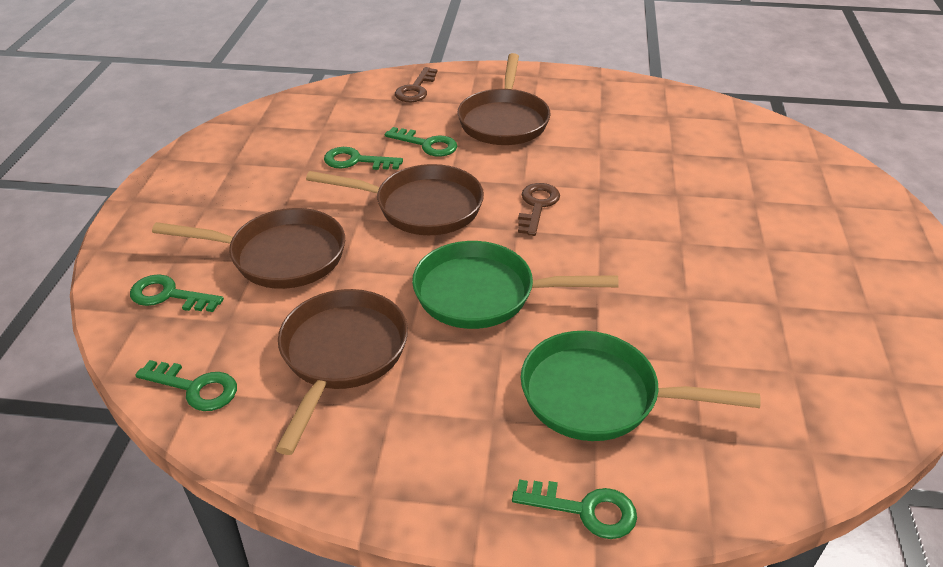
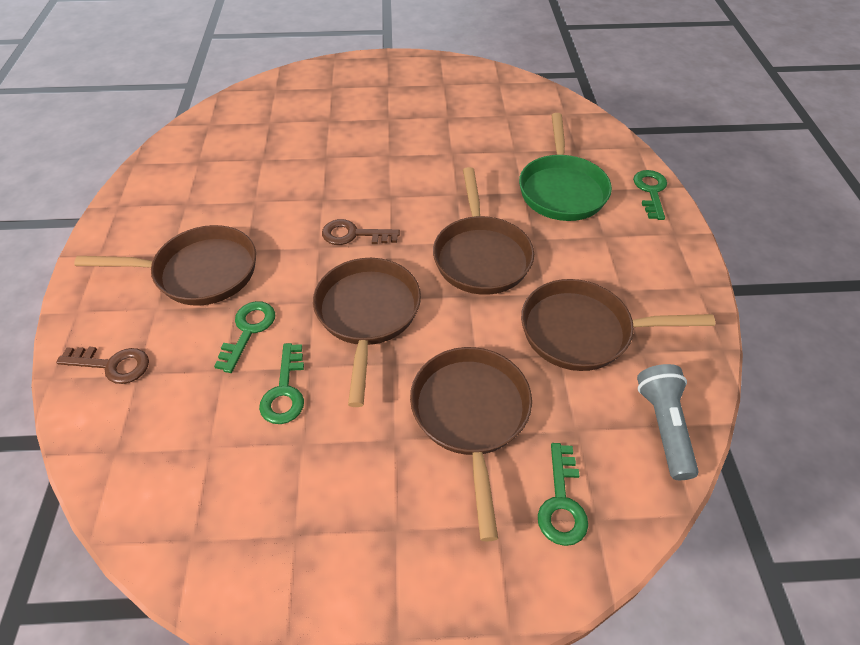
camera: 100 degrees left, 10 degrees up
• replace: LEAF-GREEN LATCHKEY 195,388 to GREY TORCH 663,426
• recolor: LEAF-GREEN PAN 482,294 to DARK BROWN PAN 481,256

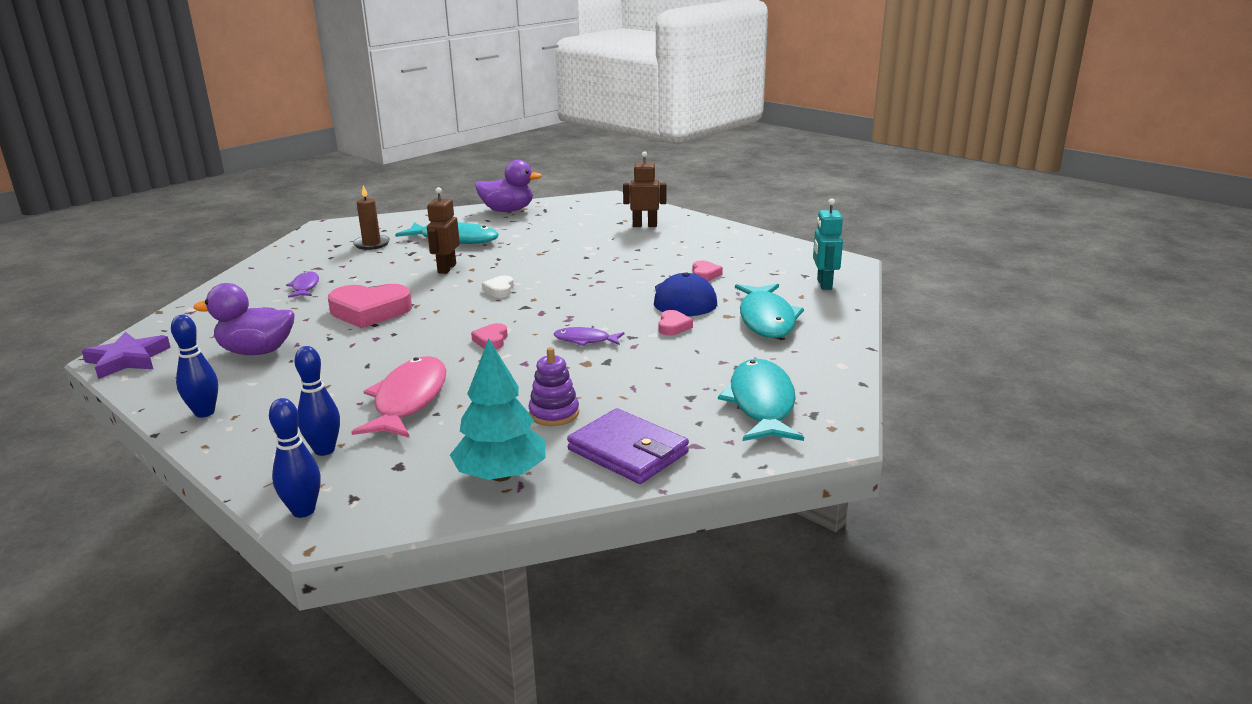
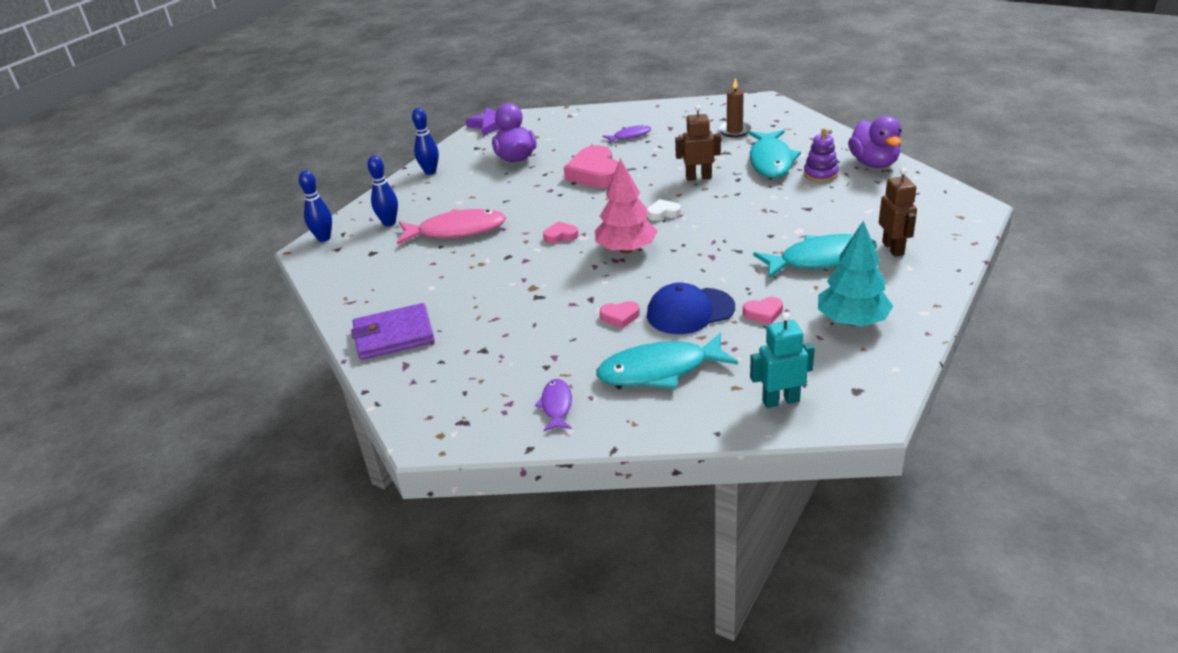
camera: 80 degrees right, 10 degrees up
• move: AQUA TREE 501,475 to 852,321
• move: PURPLE STACKING RINGS 554,413 to 820,174
• move: PURPLE FISH FIGURE 585,340 to 556,405
• rotate: PURPLE CARD WALLET 627,451 = 394,335 45 degrees clockwise
• move: AQUA FISH FIGURE 761,404 to 821,259
• insert: PINK TREE 626,249

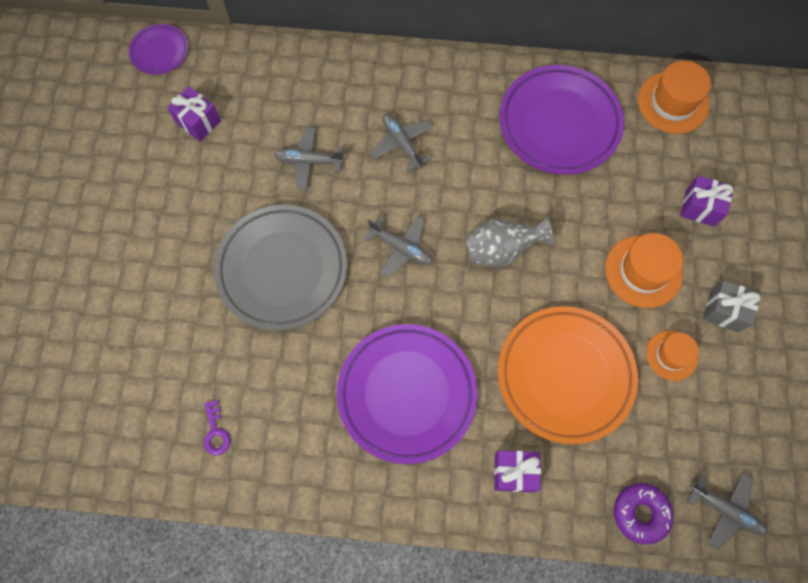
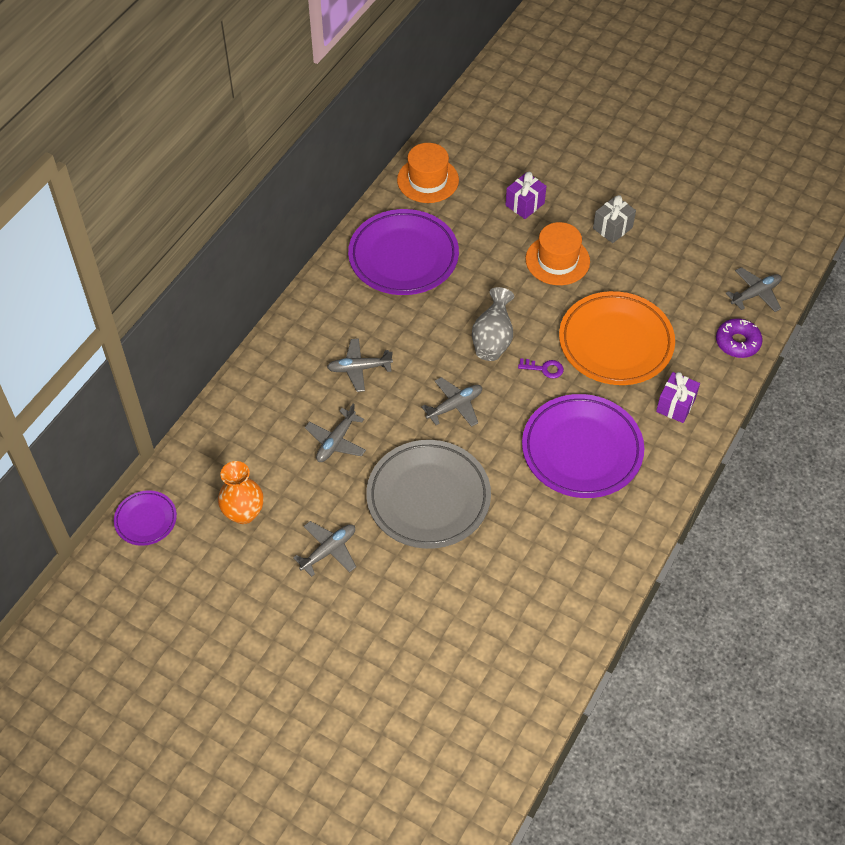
camera: 65 degrees left, 15 degrees down
• replace: PURPLE WRAPPED GIFT 198,122 to ORANGE-COLOURED VASE 243,513
• move: PURPLE LATCHKEY 216,432 to 544,369
• delete: ORANGE-COLOURED TOP HAT 671,355
• insert: GREY PLANE 329,550

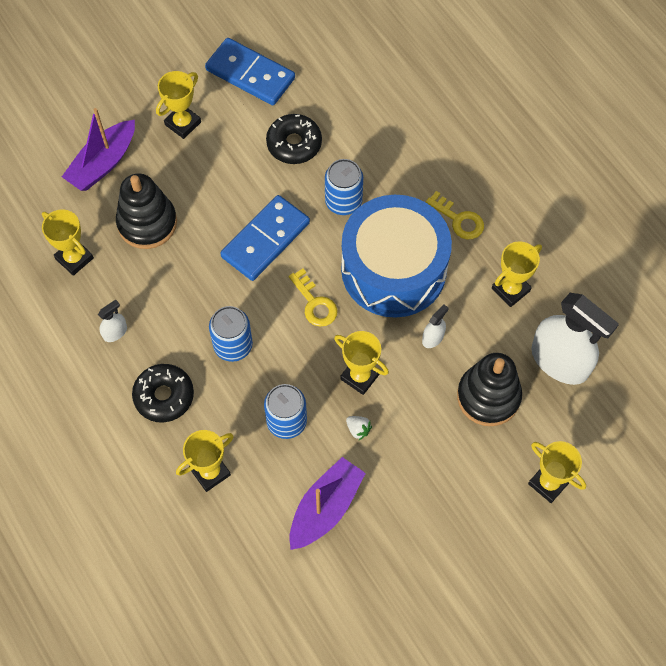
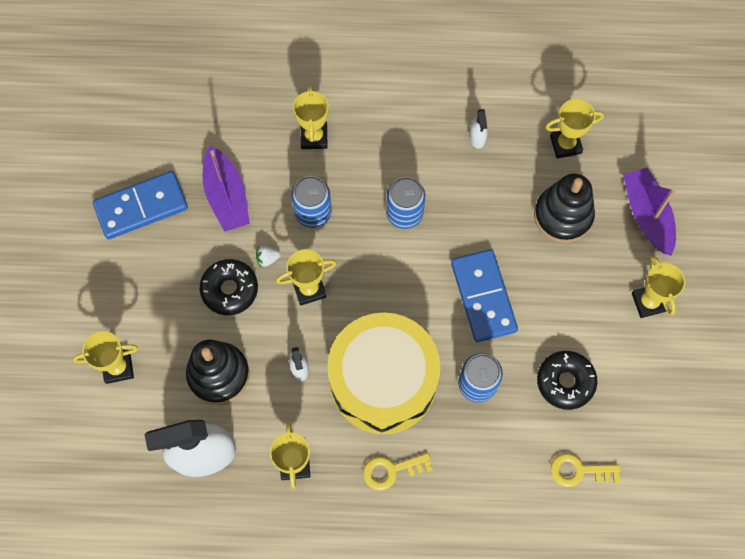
camera: 125 degrees right, 5 degrees up
• move: EBONY DOUGHNUT 164,396 to 230,290
• move: COBALT DOMINO PIECE 250,74 to 141,207
• move: GOLDEN LATCHKEY 314,303 to 579,471
• recolor: COBALT TOY DRUM 393,269 to GOLDEN TOY DRUM 383,381

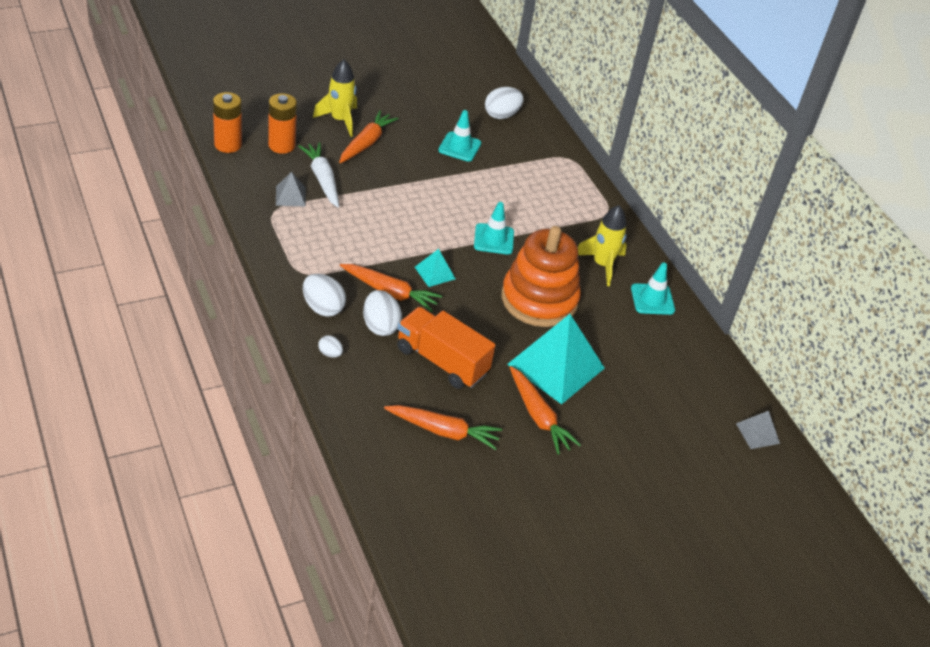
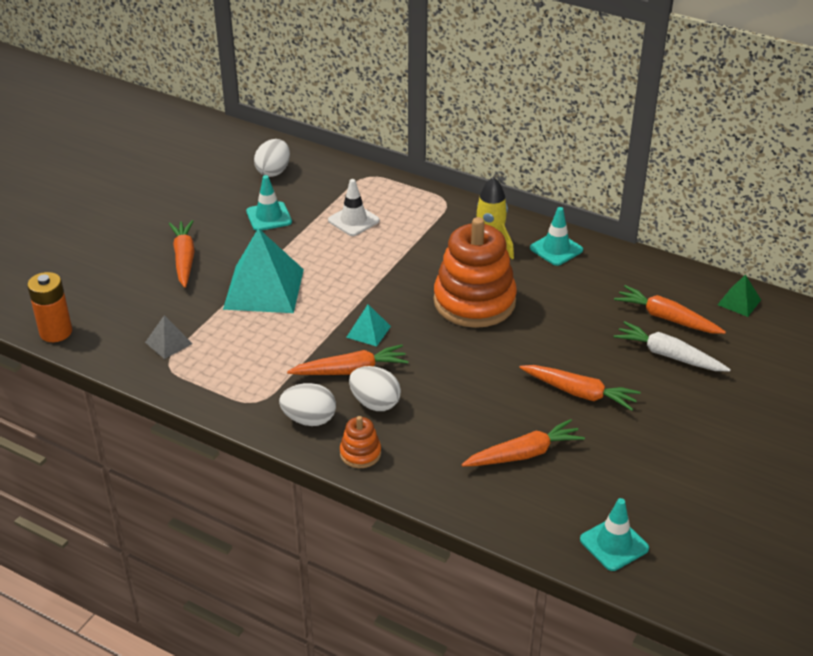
camera: 30 degrees left, 5 degrees down
• delete: ORANGE-COLOURED AA BATTERY 282,145
• move: SNOW-WHITE ROOT VEGETABLE 322,179 to 668,355
• delete: GOLDEN SPACESHIP 340,120
• replace: SNOW-WHITE EGG SHAPE 330,353 to ORANGE-COLOURED STACKING RINGS 360,453
• delete: ORANGE-COLOURED LORRY 442,361
• move: AQUA SAFETY CONE 494,239 to 614,544
• move: AQUA PYRAMID 556,366 to 264,289
• recolor: GREY PYRAMID 757,433 to LEAF-GREEN PYRAMID 739,302
• insert: SNOW-WHITE SAFETY CONE 353,220
• insert: ORANGE-COLOURED ROOT VEGETABLE 666,318

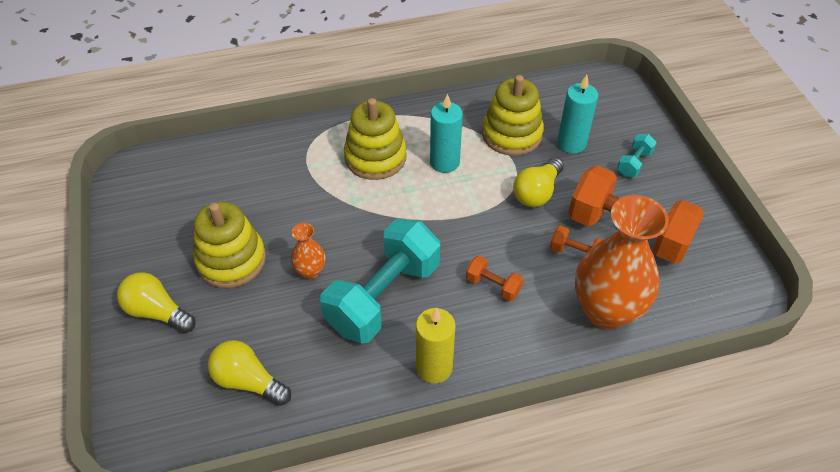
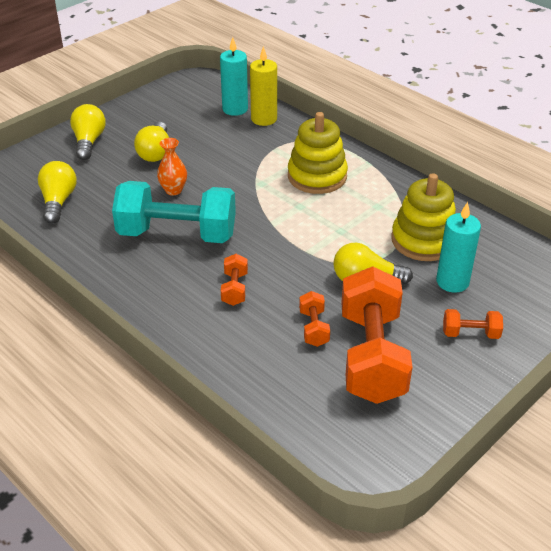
camera: 60 degrees right, 10 degrees down
• replace: GOLDEN STACKING RINGS 231,260 to GOLDEN LIGHT BULB 155,152
• move: GOLDEN PILLAR CANDLE 434,367 to 264,119
• move: AQUA PILLAR CANDLE 444,162 to 235,109
• delete: ORANGE-COLOURED VASE 606,310
• recolor: AQUA DUMBBELL 634,163 to ORANGE-COLOURED DUMBBELL 470,333

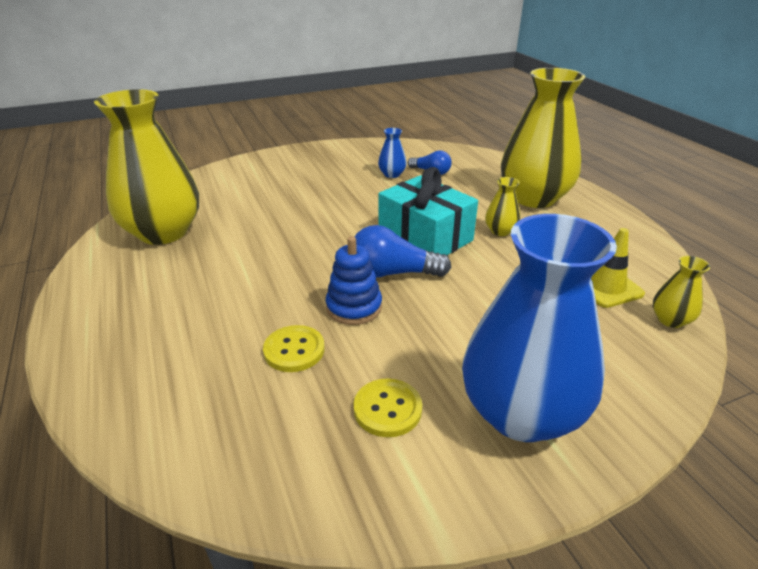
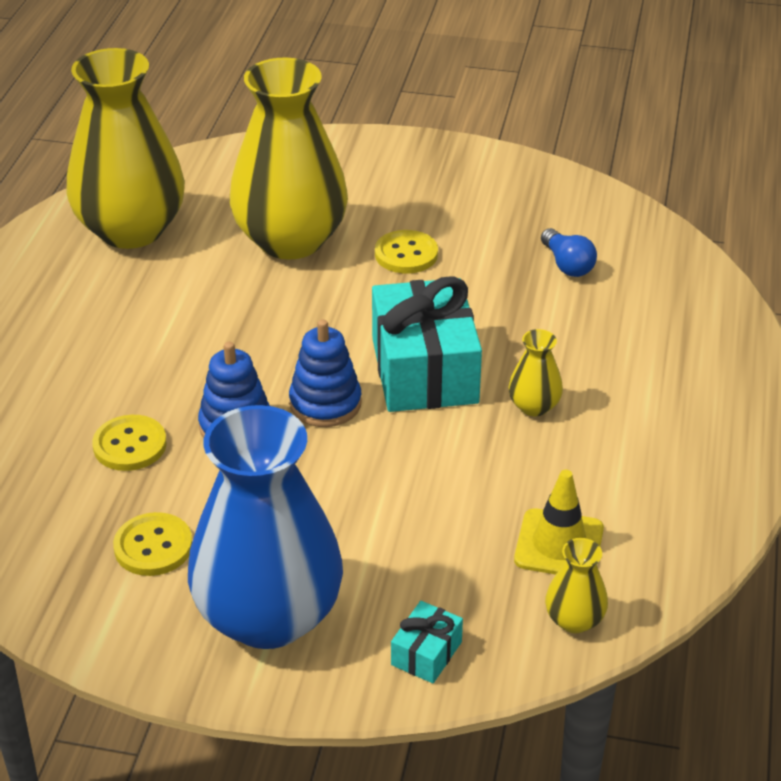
camera: 35 degrees right, 5 degrees up
• replace: COBALT LIGHT BULB 393,273 to COBALT STACKING RINGS 325,403
• delete: COBALT VASE 392,174
• move: GOLDEN VASE 534,198 to 290,240
• insert: GOLDEN SEWING BUTTON 406,254
• insert: AQUA WRAPPED GIFT 426,653

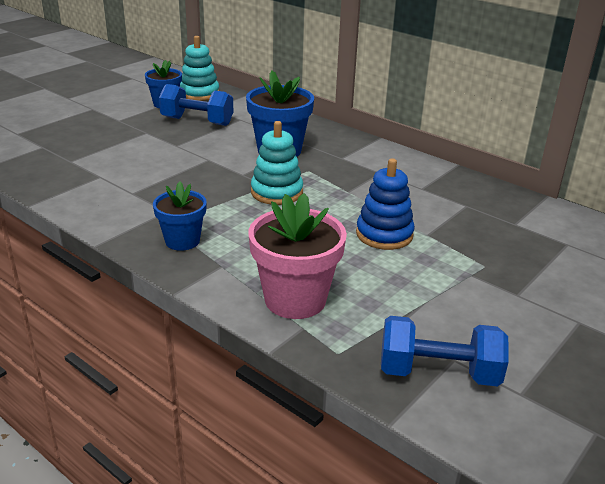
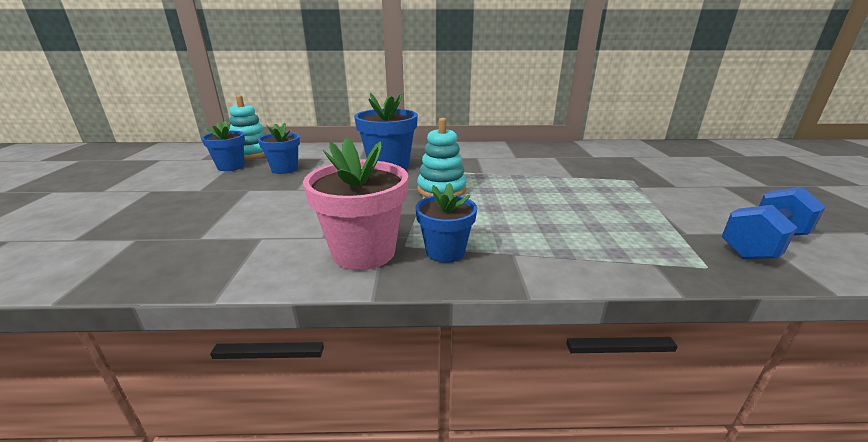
camera: 40 degrees left, 5 degrees down
• replace: COBALT DUMBBELL 197,121 to COBALT FLOWER POT 284,169
• move: PINK FLOWER POT 295,299 to 364,252
• delete: COBALT STACKING RINGS 384,234

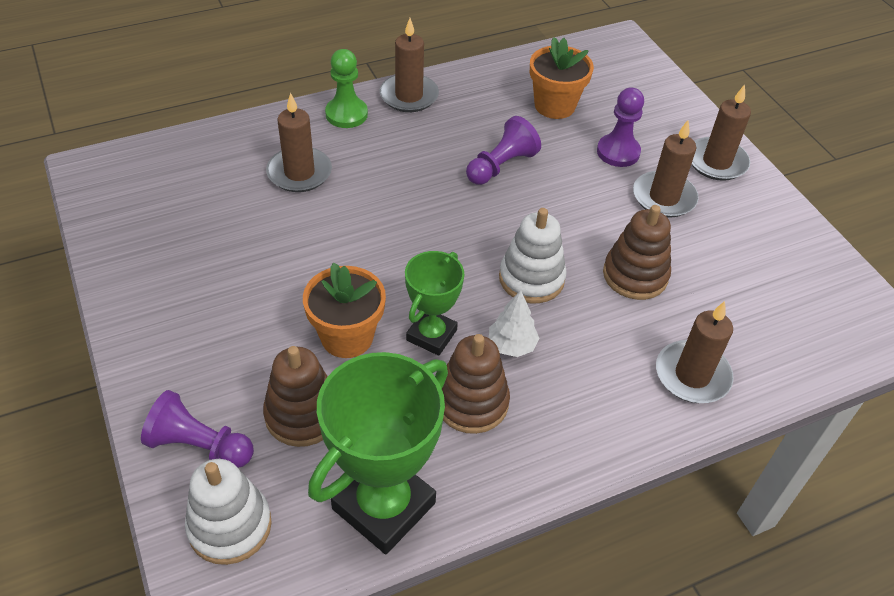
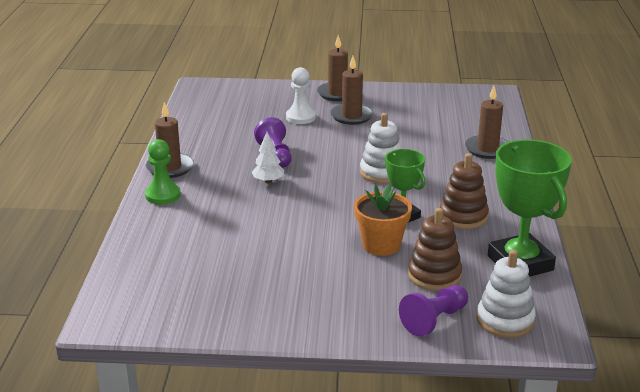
camera: 60 degrees left, 20 degrees down
• delete: DARK BROWN PILLAR CANDLE 299,173
• move: SNOW-WHITE TREE 512,345 to 268,181
• delete: ORANGE-COLOURED FLOWER POT 554,105
• recolor: PURPLE GAME PAWN 618,152 to SNOW-WHITE GAME PAWN 300,117
• delete: DARK BROWN STACKING RINGS 635,275

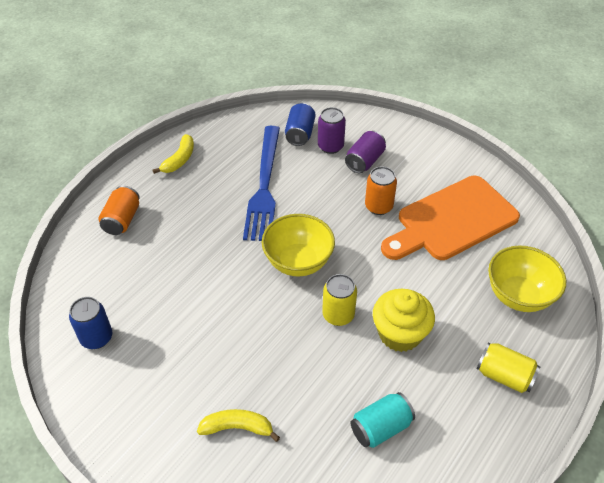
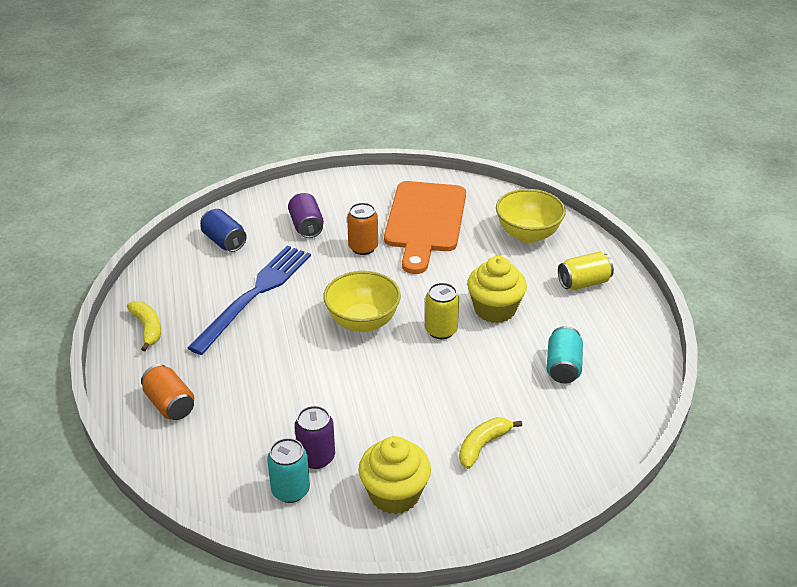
camera: 50 degrees left, 10 degrees down
• recolor: COBALT CAN 96,337 to AQUA CAN 290,490
• rotate: COBALT TABLE FORK 264,186 = 255,295 105 degrees counterclockwise
• move: PURPLE CAN 330,146 to 316,457
• insert: GOLDEN FAIRY CAKE 394,494

